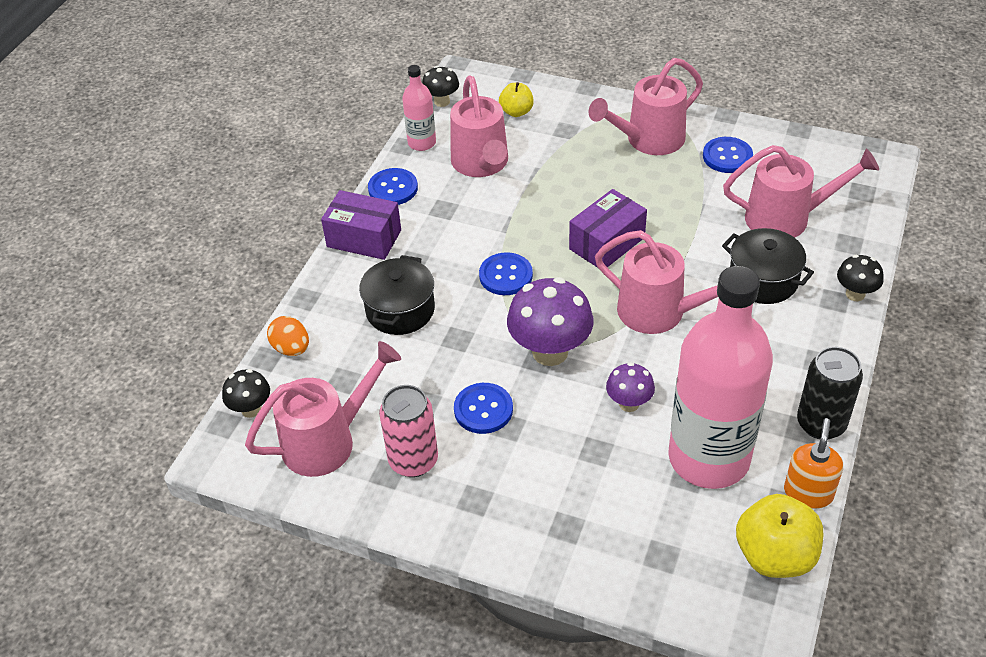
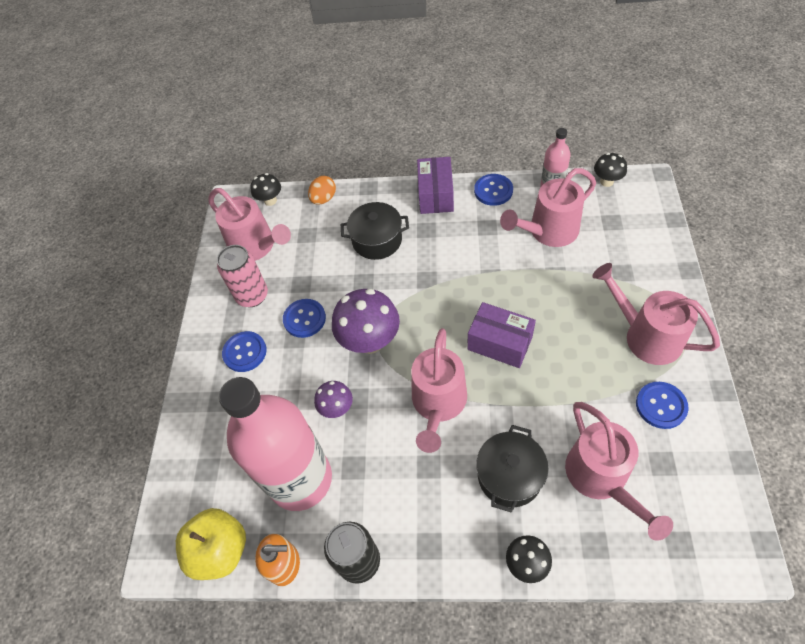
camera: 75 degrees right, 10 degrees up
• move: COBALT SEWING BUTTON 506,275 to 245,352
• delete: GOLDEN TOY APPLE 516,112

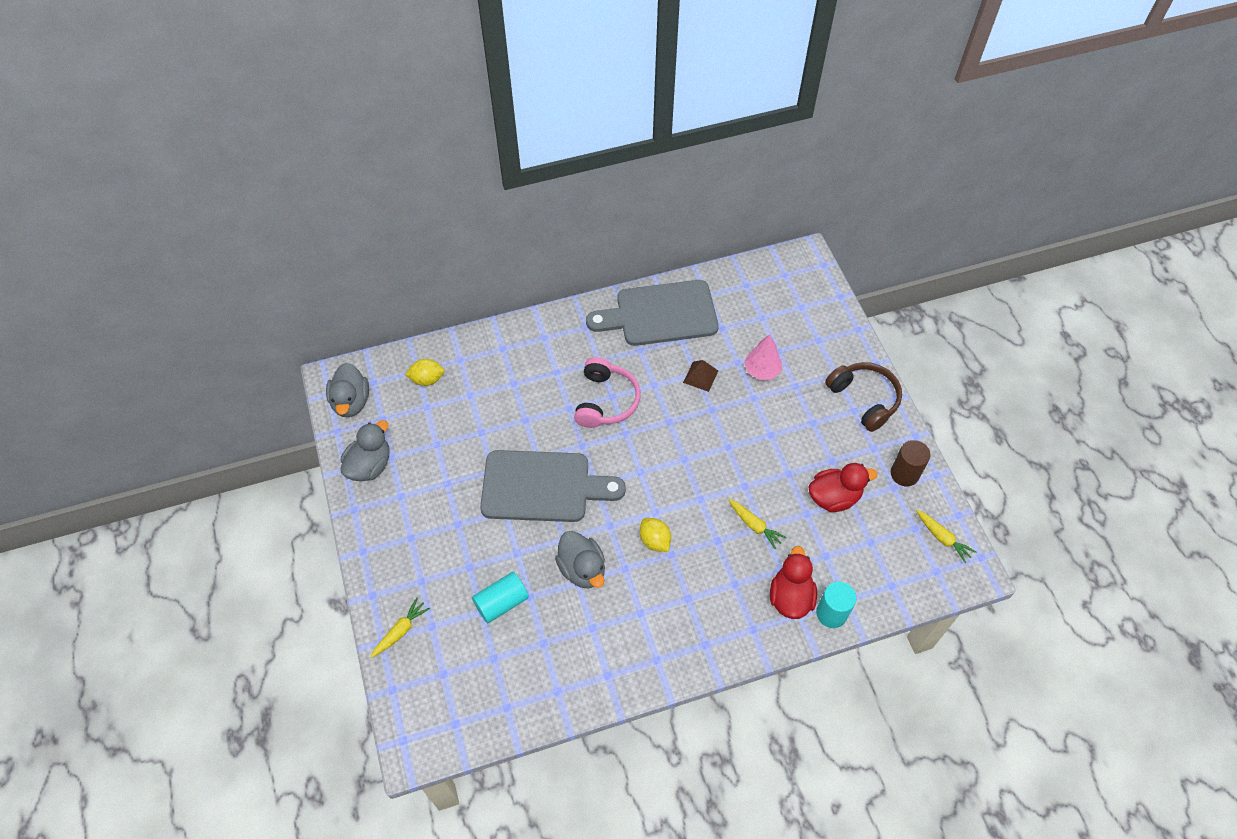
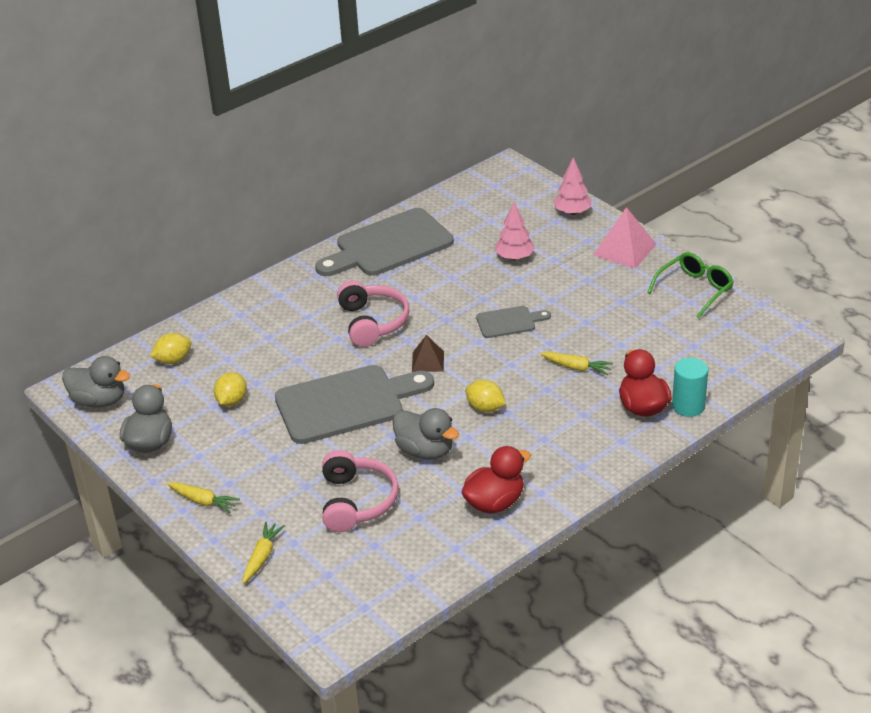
camera: 20 degrees left, 20 degrees down
• rotate: GREY DUCK 351,402 = 99,401 45 degrees counterclockwise
• replace: AQUA CYLINDER SHAPE 501,603 to PINK HEADPHONES 357,501
• move: DARK BROWN PYRAMID 700,376 to 428,361
• move: SCARLET DUCK 834,497 to 495,502
• replace: DARK BROWN HEADPHONES 864,399 to PINK PYRAMID 624,249
• replace: DARK BROWN CYLINDER SHAPE 904,474 to LEAF-GREEN EYEGLASSES 694,290
• move: GOLDEN ROOT VEGETABLE 942,538 to 203,501
• insert: GOLDEN TOY LEMON 232,401
• insert: GREY CHOPPING BOARD 509,322
• insert: PINK TREE 572,212

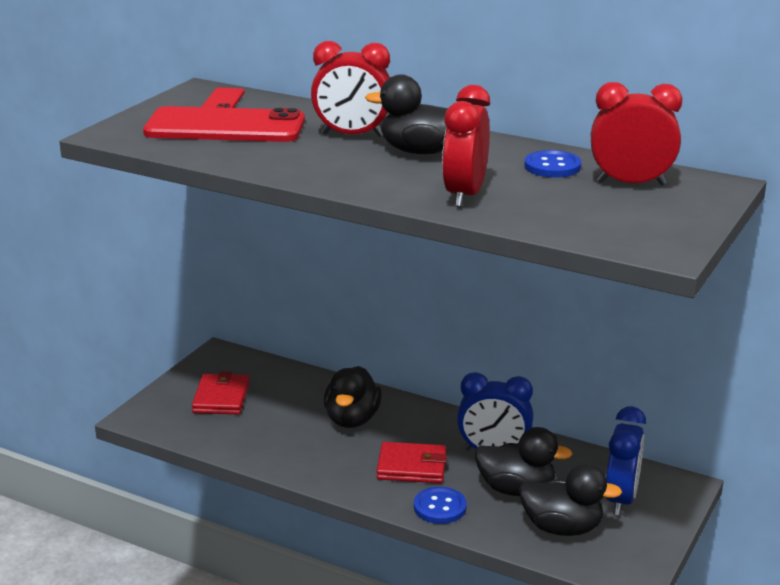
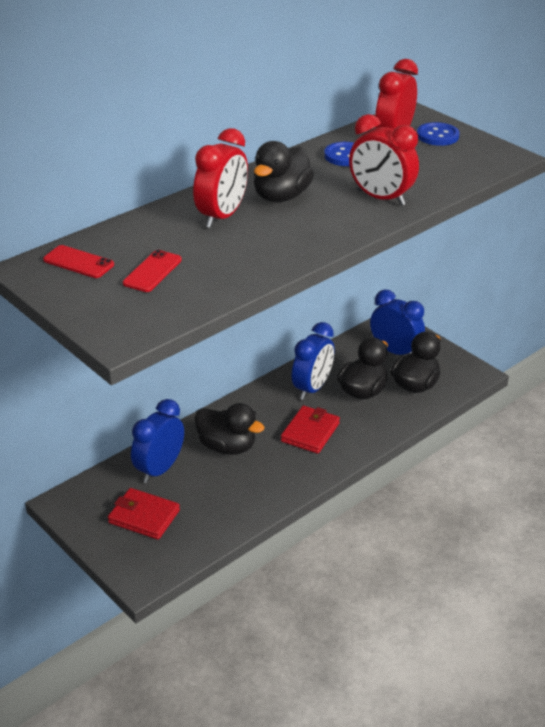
camera: 70 degrees left, 10 degrees up
• resize: SCARLET SMARTPHONE 225,127 = 152,271 x0.46
• move: COBALT SEWING BUTTON 440,507 to 437,136
• insert: COBALT BEDSIDE CLOCK 159,469

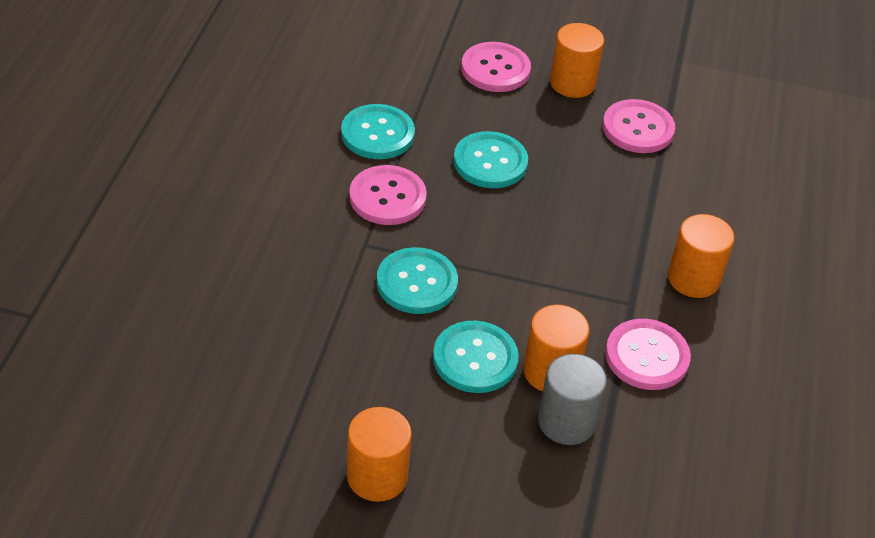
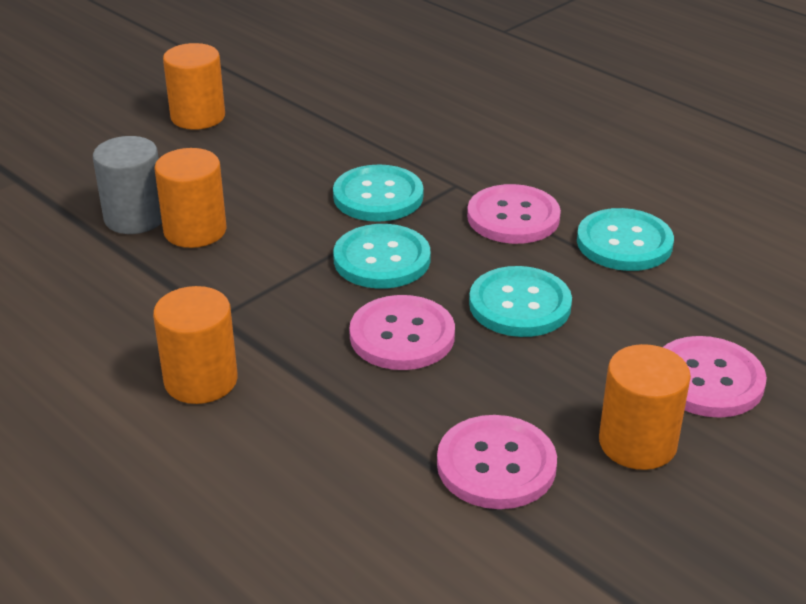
camera: 125 degrees right, 10 degrees down
• move: AQUA SEWING BUTTON 475,359 to 382,259
• move: PINK SEWING BUTTON 647,356 to 402,336

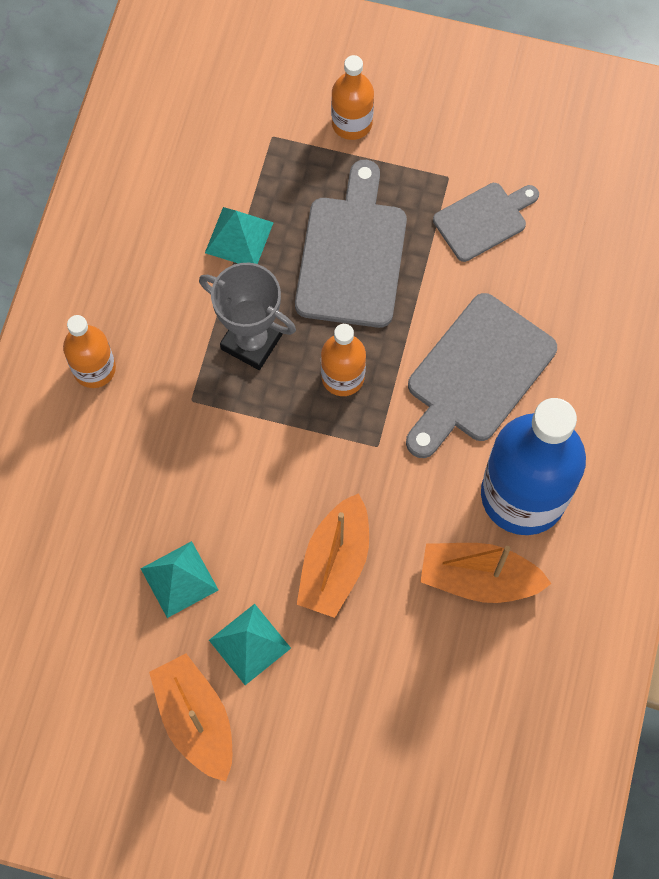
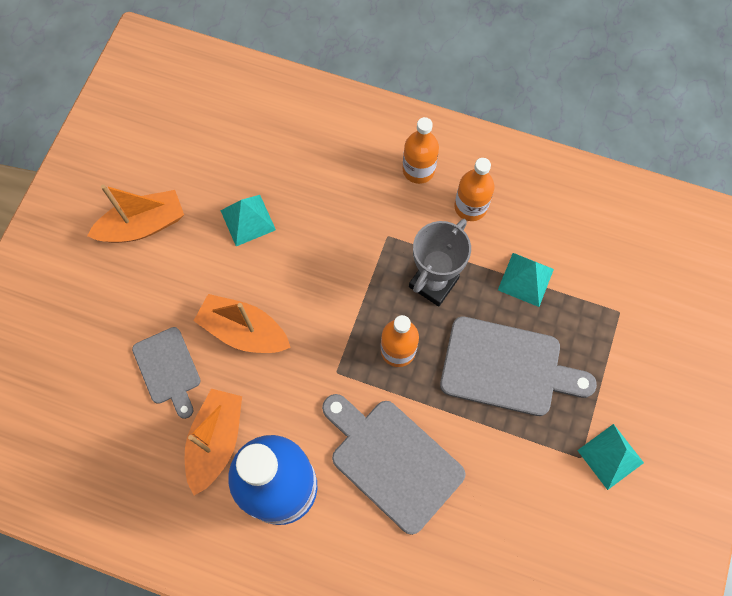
camera: 95 degrees right, 0 degrees up
• move: AQUA PYRAMID 249,644 to 610,456
• move: ORANGE-COLOURED DRINK BOTTLE 352,123 to 470,207
• move: GREY CHOPPING BOARD 483,220 to 168,369

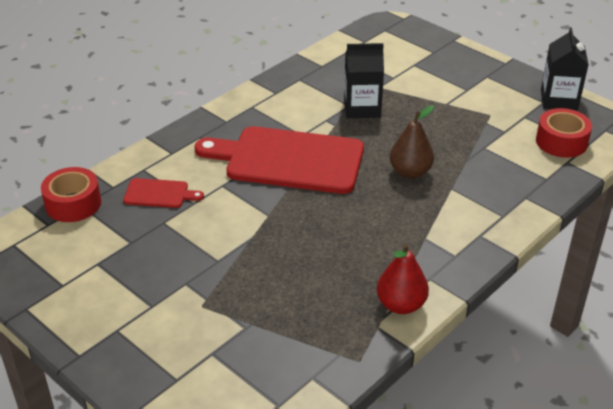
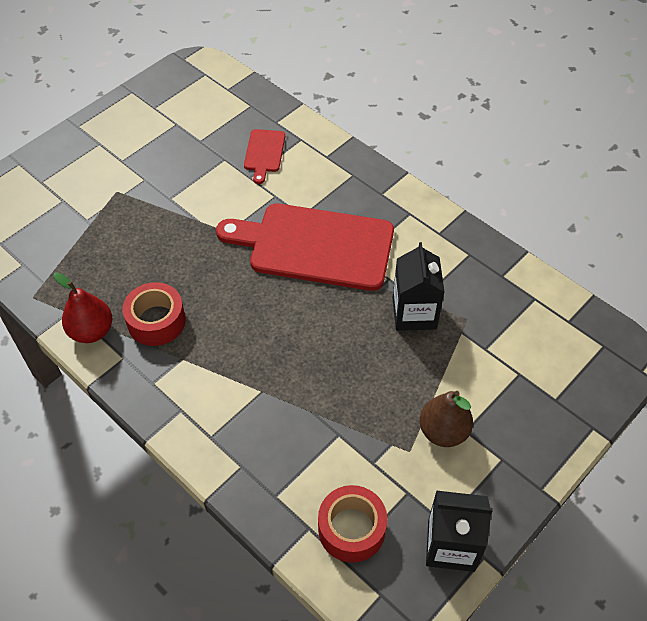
camera: 90 degrees right, 15 degrees up
• move: SCARLET STICKY TAPE 73,204 to 156,321
• rotate: SCARLET CHOPPING BOARD 288,160 = 315,246 90 degrees counterclockwise
• move: DARK BROWN TOY PEAR 410,172 to 443,431

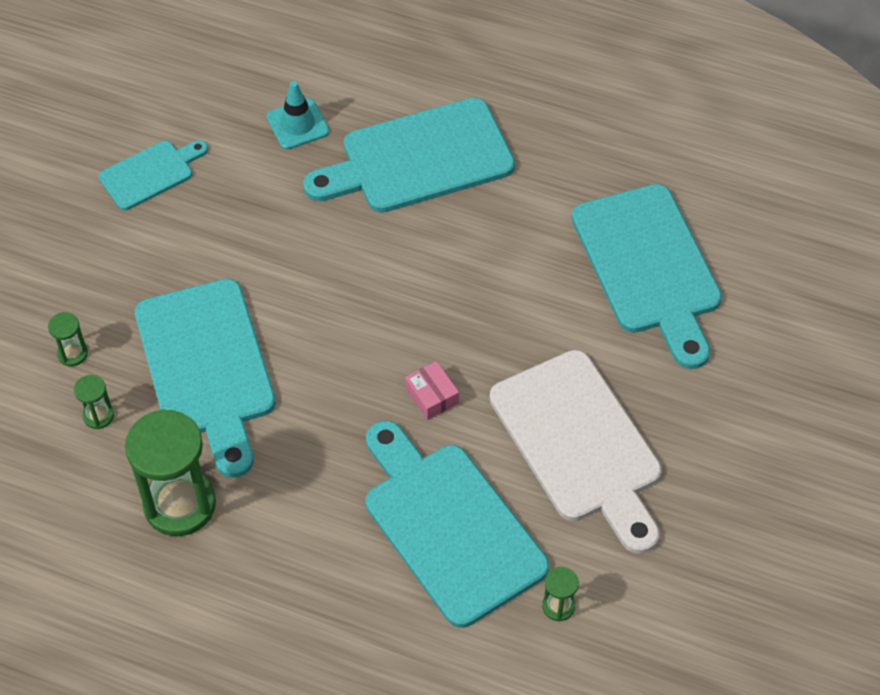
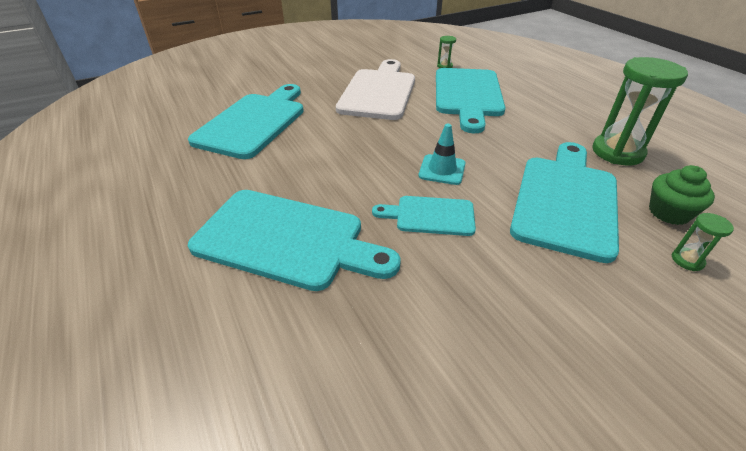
camera: 140 degrees left, 15 degrees down
• replace: LEAF-GREEN SAND TIMER 98,416 to LEAF-GREEN FAIRY CAKE 669,212
• move: AQUA CHOPPING BOARD 150,173 to 430,216
• move: AQUA SAFETY CONE 297,124 to 442,170
• delete: PINK PARCEL 432,396

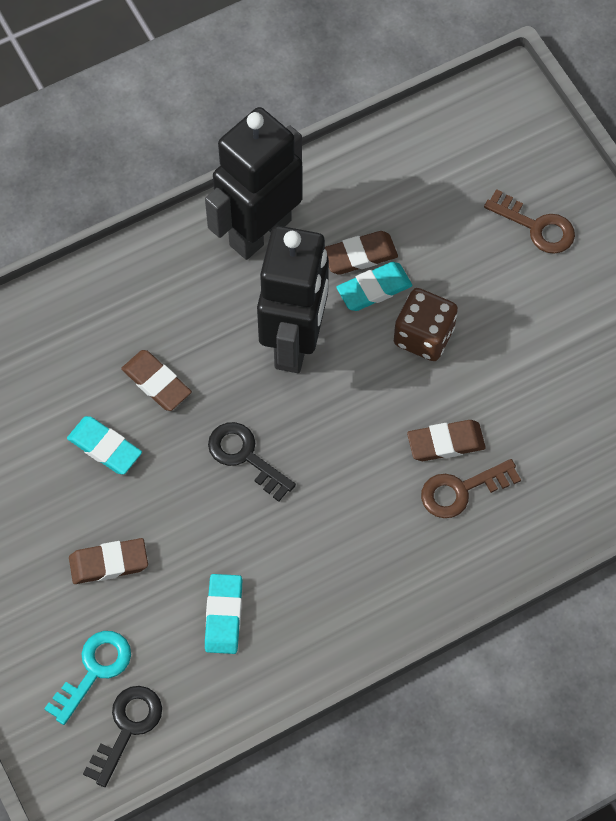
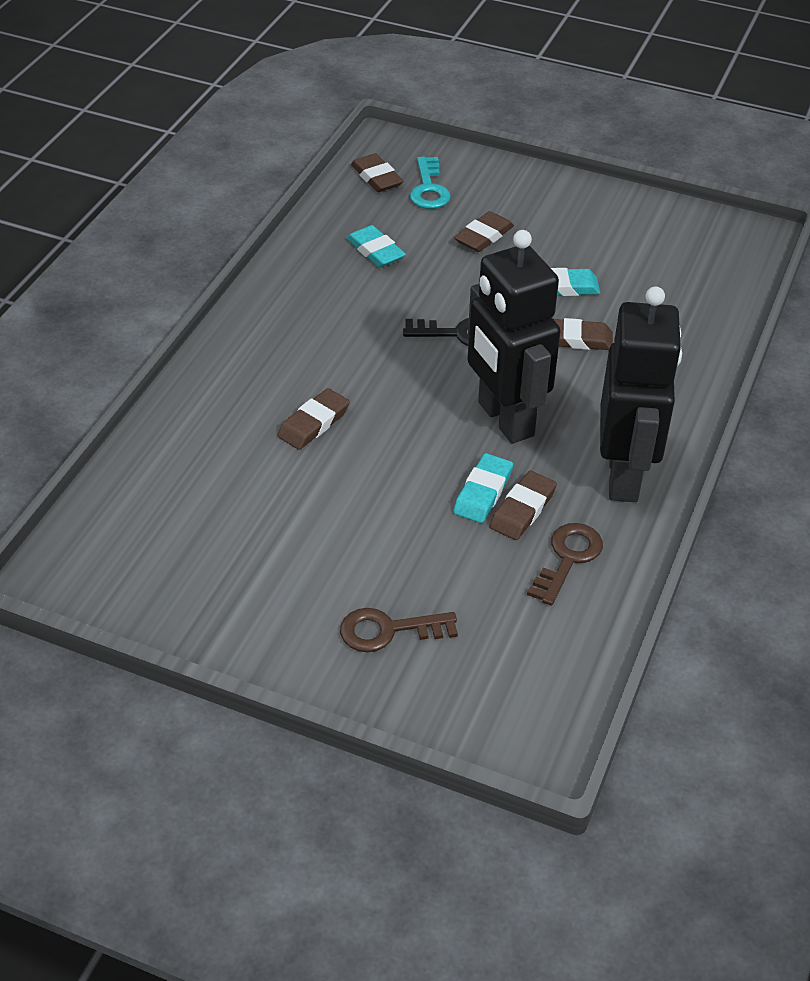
camera: 140 degrees right, 20 degrees down
• replace: EBONY LATCHKEY 127,728 to DARK BROWN PENCIL ERASER 377,177
• delete: DARK BROWN DICE 424,336
• move: DARK BROWN LATCHKEY 462,490 to 568,559

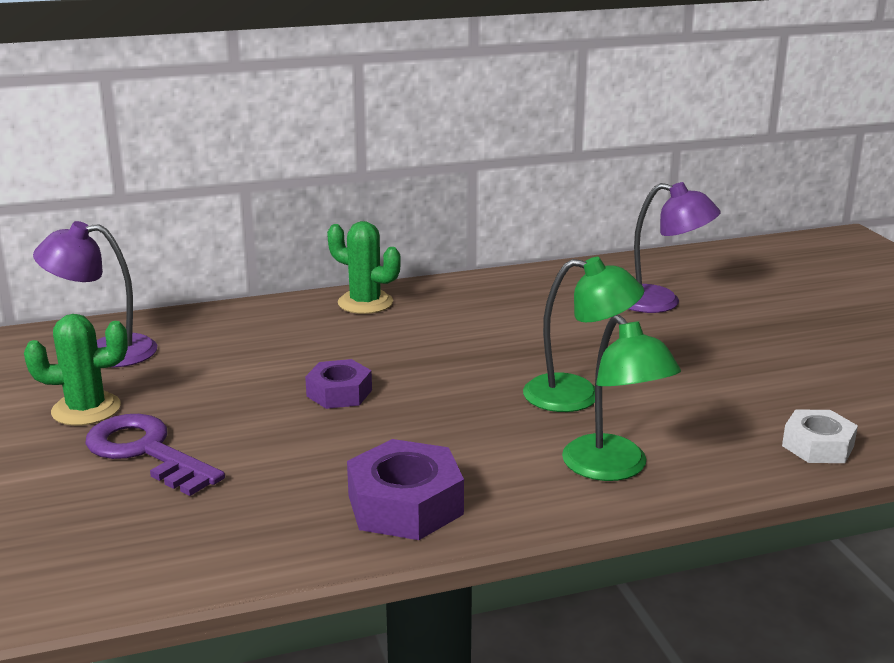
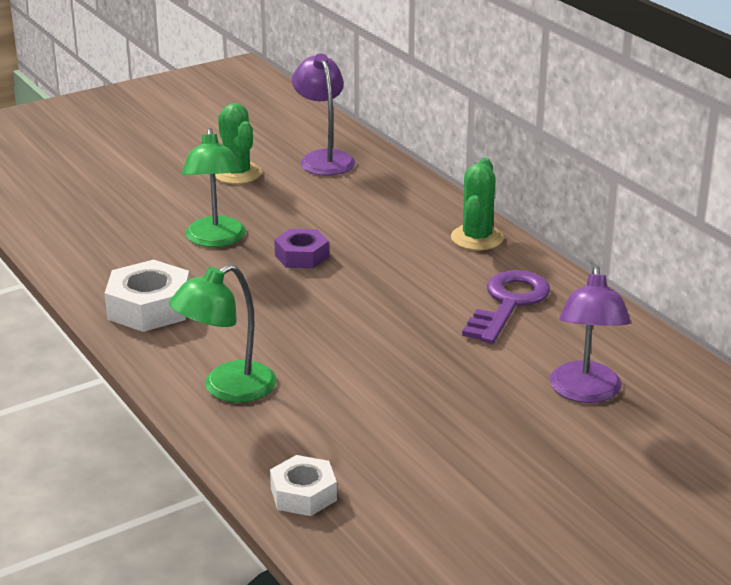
camera: 75 degrees right, 5 degrees up
• move: PURPLE LATCHKEY 146,452 to 508,303
• recolor: PURPLE HEXAGON NUT 405,505 to SNOW-WHITE HEXAGON NUT 149,308
• move: LEAF-GREEN LAMP 578,395 to 215,240

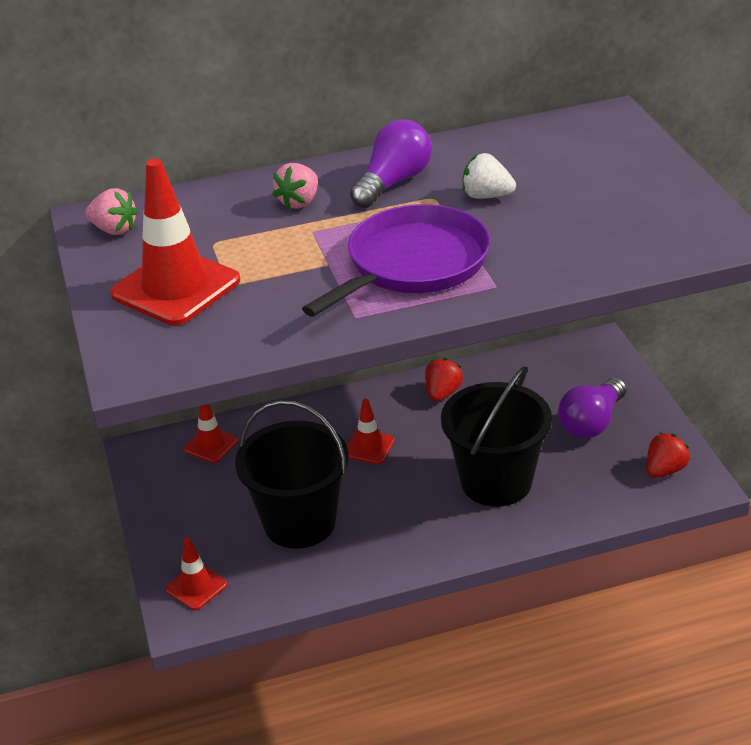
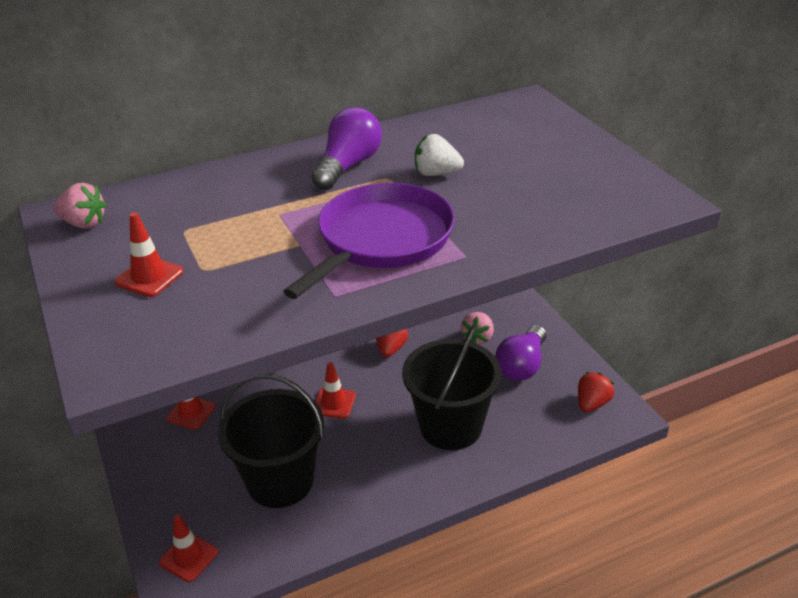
camera: 10 degrees left, 0 degrees up
• resize: SCARLET SAFETY CONE 175,287 = 149,277 x0.52
• move: PINK TOY STRAWBERRY 299,202 to 477,337

